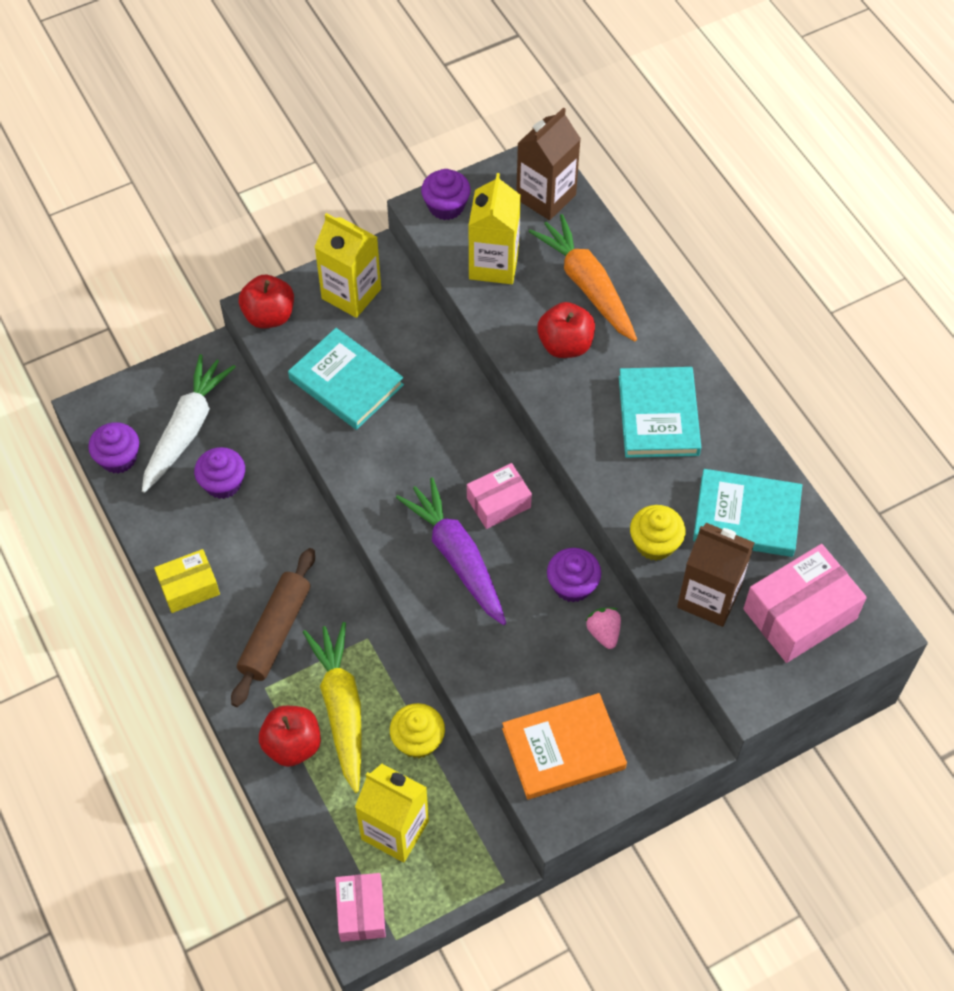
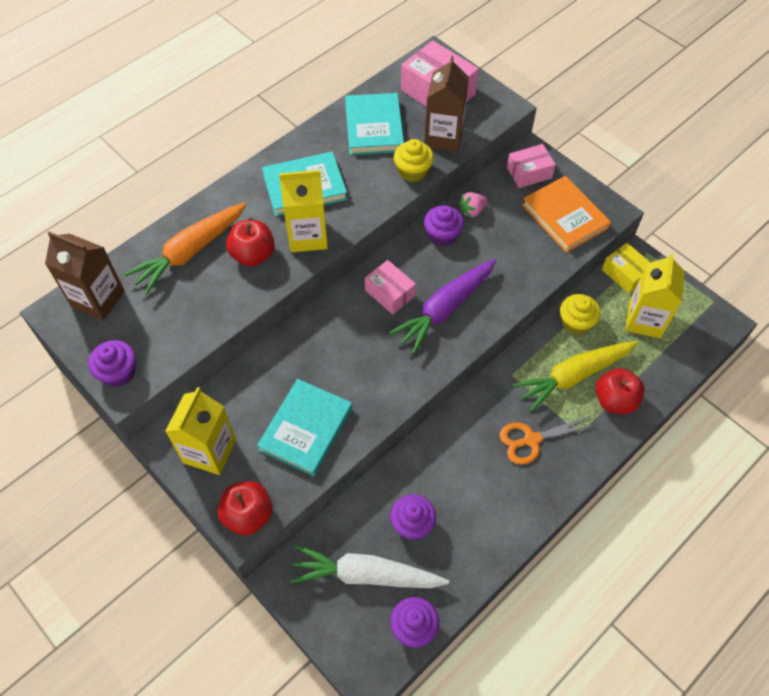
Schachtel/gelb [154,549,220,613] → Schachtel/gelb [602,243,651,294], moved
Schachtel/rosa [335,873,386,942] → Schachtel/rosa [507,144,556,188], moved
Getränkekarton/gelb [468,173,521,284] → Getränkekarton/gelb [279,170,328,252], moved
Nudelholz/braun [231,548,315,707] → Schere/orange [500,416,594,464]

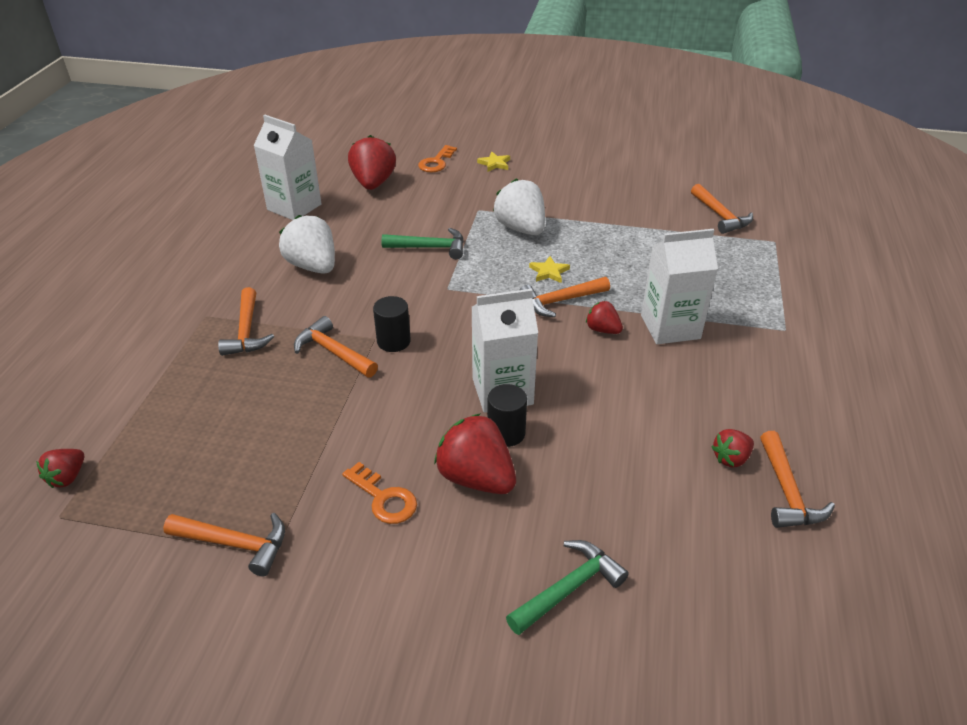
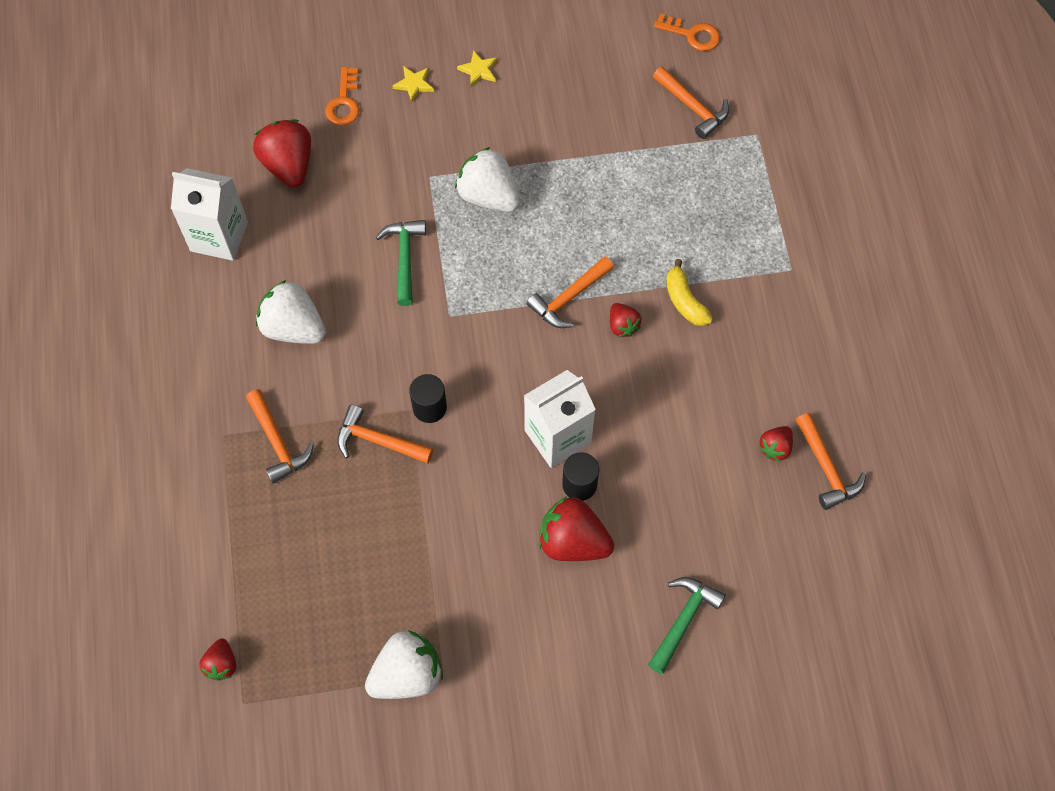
Schlüssel/orange [342,462,417,524] → Schlüssel/orange [654,14,720,51], moved
Stern/gelb [529,256,570,283] → Stern/gelb [457,50,497,87], moved
Hammer/orange [163,513,285,576] → Erdbeere/weiß [365,630,443,699]
Getränkekarton/weiß [641,229,718,344] → Banane/gelb [666,259,713,326]
Hammer/grün [381,228,464,259] → Hammer/grün [375,220,426,306], 75 degrees counterclockwise
Erdbeere/rot [586,301,623,334] → Erdbeere/rot [610,303,641,337], 135 degrees counterclockwise

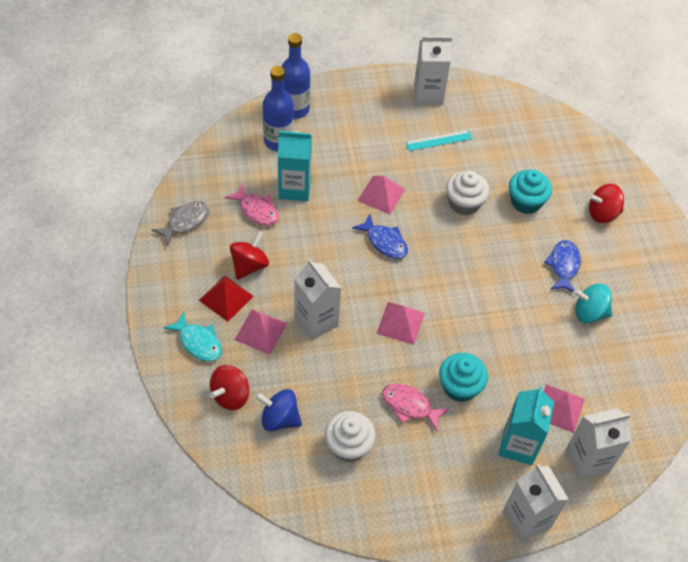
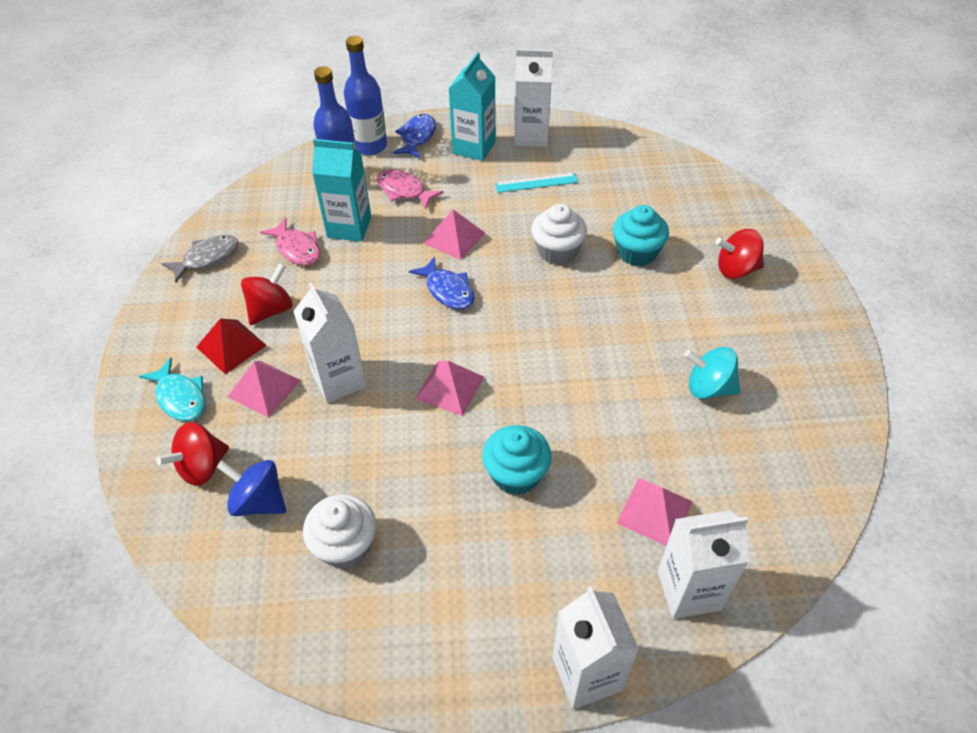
Fisch/rosa [382,384,450,431] → Fisch/rosa [377,170,444,209], moved
Getränkekarton/türkis [498,386,554,465] → Getränkekarton/türkis [448,52,496,161], moved
Fisch/blau [544,240,581,292] → Fisch/blau [393,114,436,158], moved

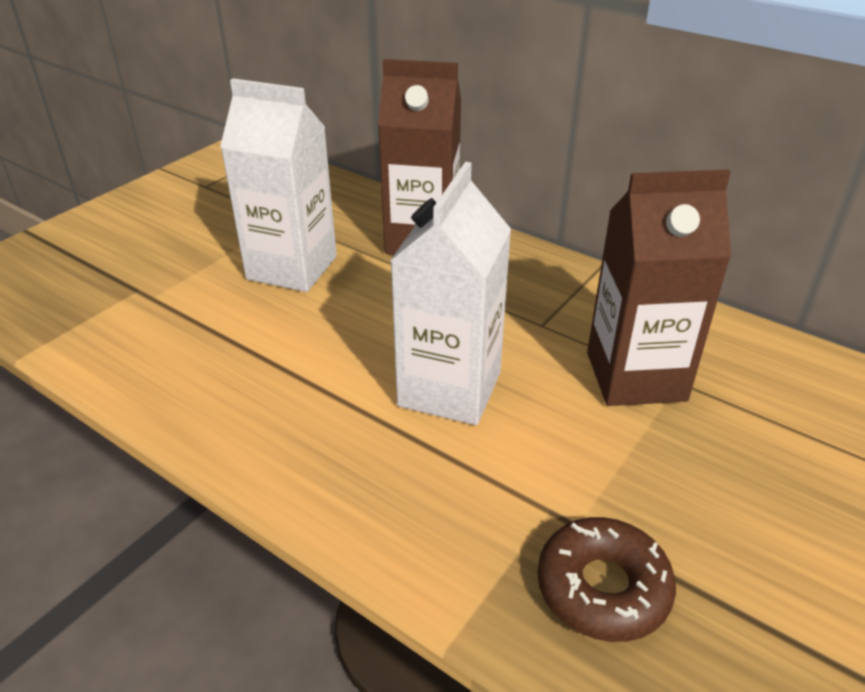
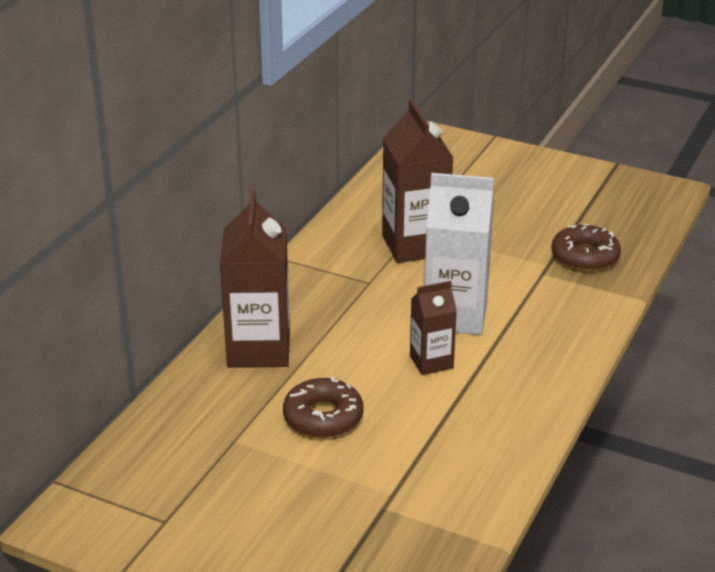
- → Getränkekarton/braun [410,281,457,375]
Getränkekarton/weiß [220,78,337,292] → Donut/braun [283,377,363,438]

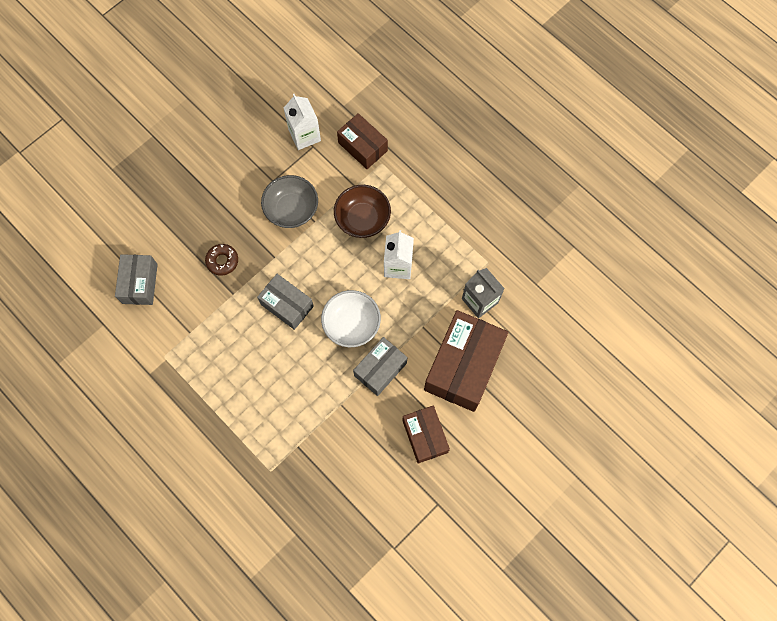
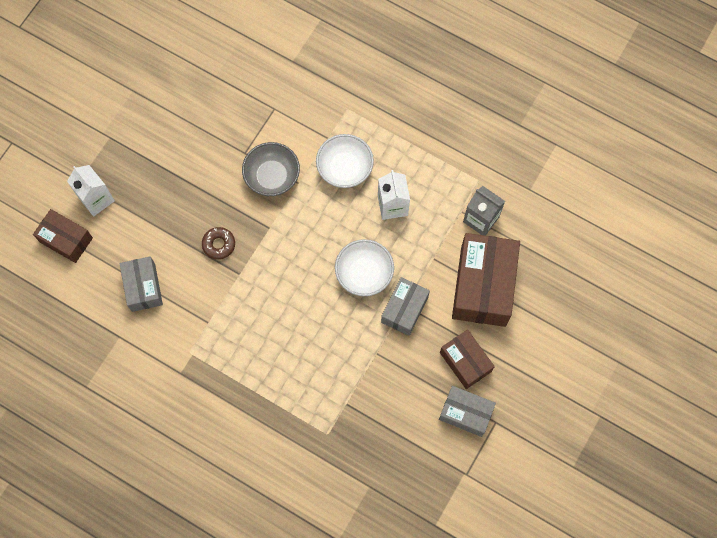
Schachtel/grau [257,274,314,330] → Schachtel/grau [439,386,496,437], moved
Getränkekarton/weiß [284,94,321,150] → Getränkekarton/weiß [67,165,115,217], moved
Schachtel/braun [337,113,388,169] → Schachtel/braun [33,209,93,263], moved
Schüssel/braun [334,185,391,238] → Schüssel/weiß [316,134,374,188]

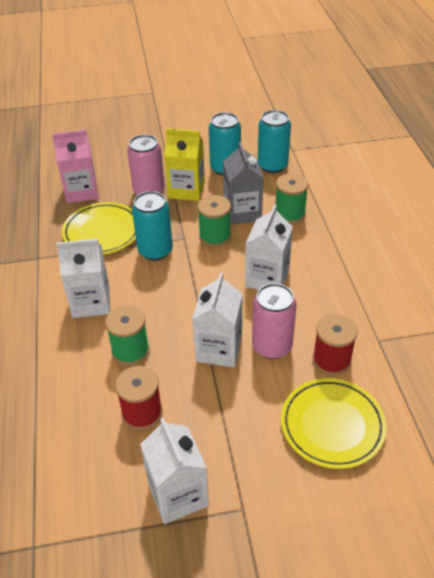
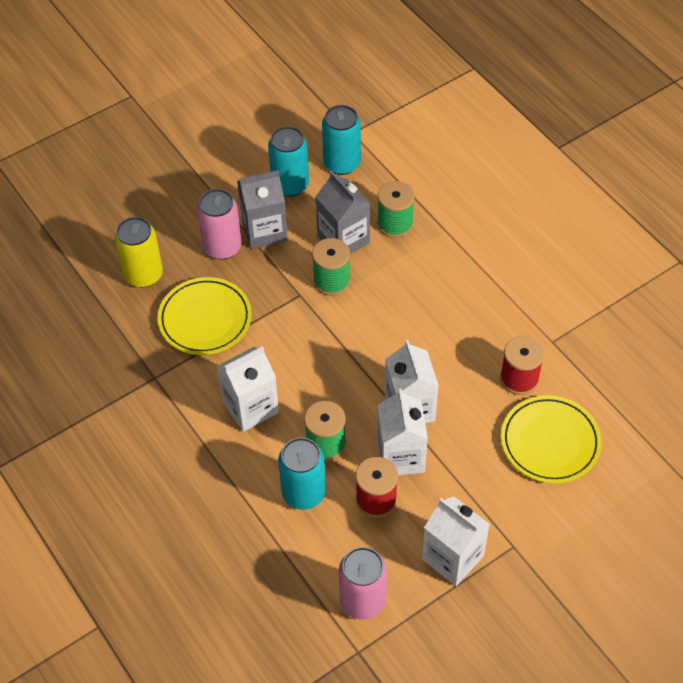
Dose/türkis [132,191,173,260] → Dose/türkis [278,437,326,510], moved
Getränkekarton/weiß [245,205,293,290] → Getränkekarton/weiß [377,388,428,475], moved
Dose/rosa [252,283,297,359] → Dose/rosa [339,547,387,620], moved
Getränkekarton/rosa [52,129,99,203] → Dose/gelb [115,217,163,288]
Getränkekarton/gelb [164,129,205,201] → Getränkekarton/grau [237,170,288,249]

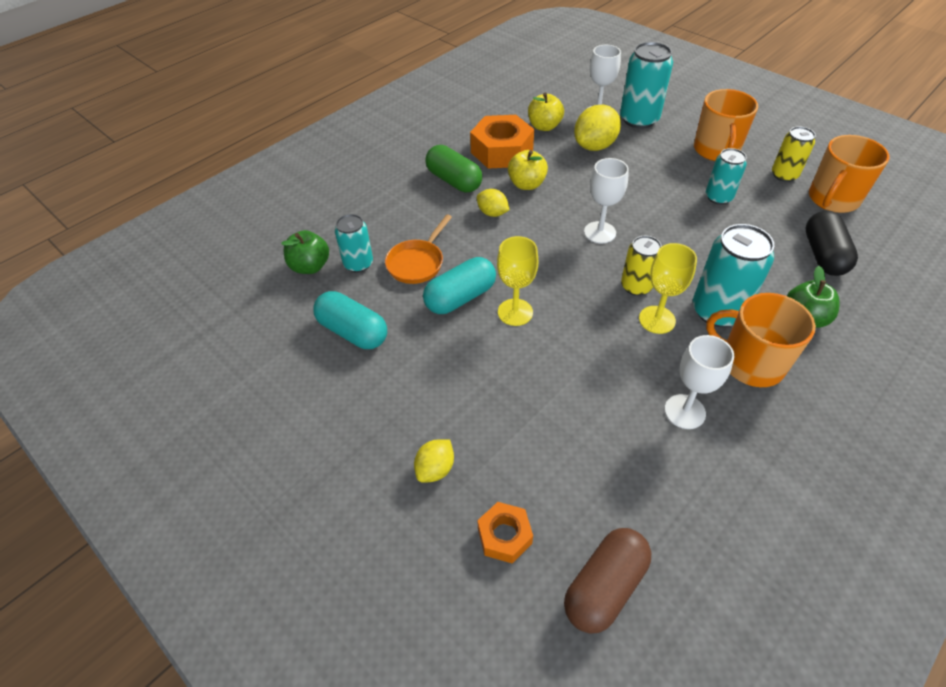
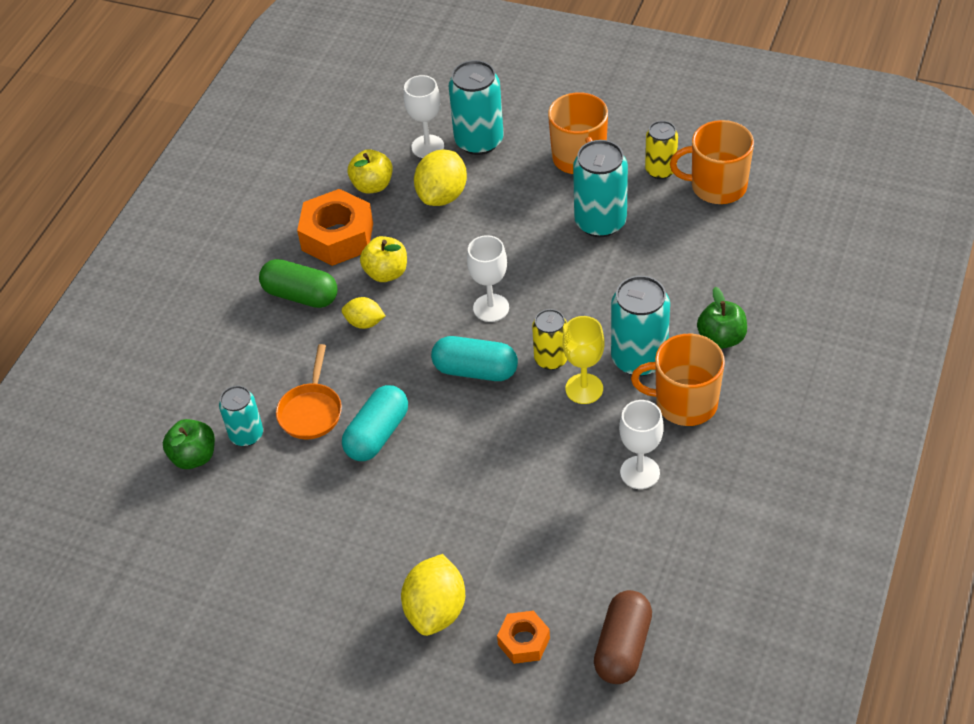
Kelch/gelb [497,236,538,326] → -
Kapsel/schwarz [806,211,858,276] → -
Kapsel/türkis [313,291,387,349] → Kapsel/türkis [431,336,518,381], moved
Tasse/orange [809,135,890,213] → Tasse/orange [670,120,754,204], 75 degrees clockwise
Zitrone/gelb [414,439,454,483] → Zitrone/gelb [401,554,465,636], x1.74
Dose/türkis [706,148,747,205] → Dose/türkis [573,140,628,237], x1.63

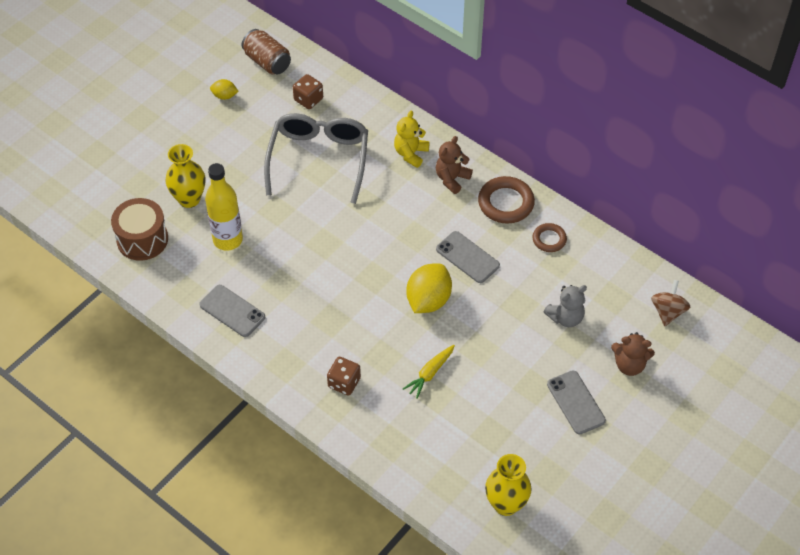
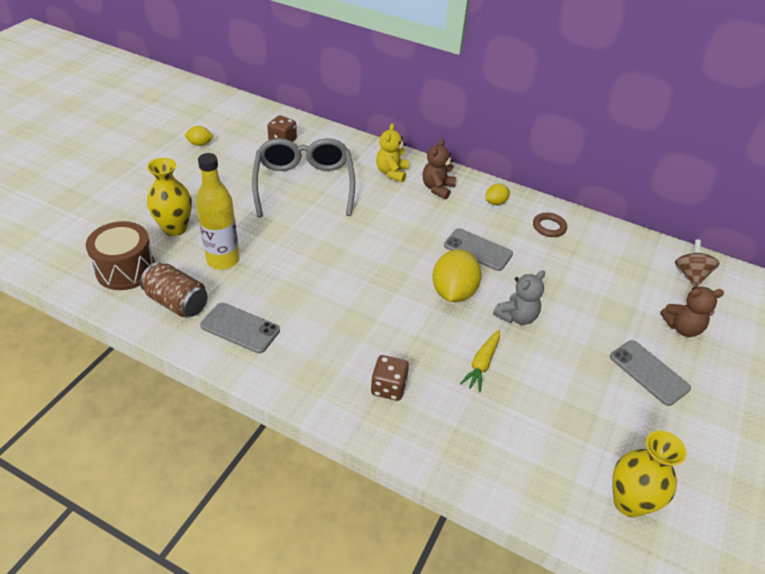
Dose/braun [242,29,291,74] → Dose/braun [140,262,208,317], moved
Teddybär/grau [543,285,587,327] → Teddybär/grau [493,270,545,325], moved
Ring/braun [478,176,535,224] → Zitrone/gelb [485,184,510,205]

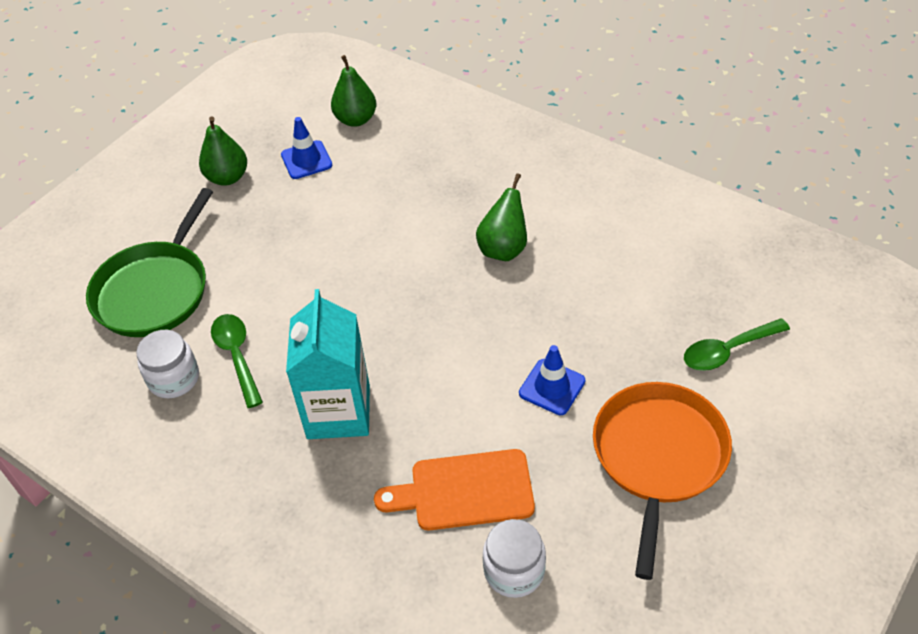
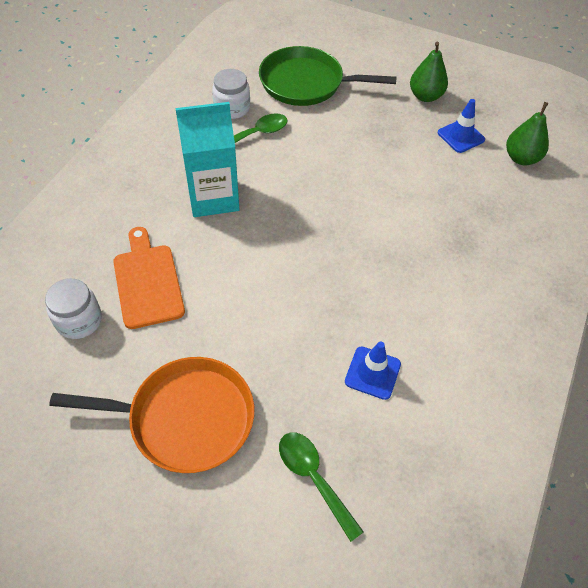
Birne/grün [476,173,527,261] → -
Leitkegel/blau [519,345,585,415] → Leitkegel/blau [345,342,401,400], moved

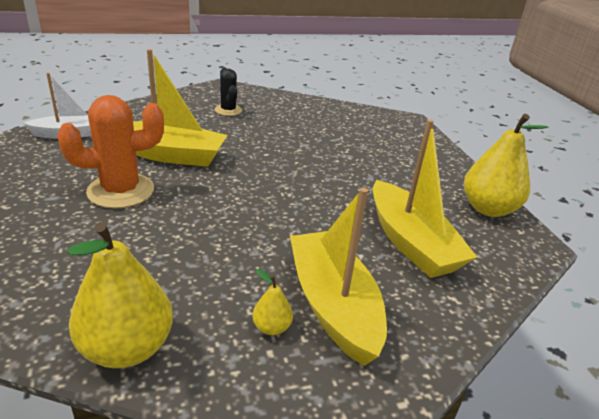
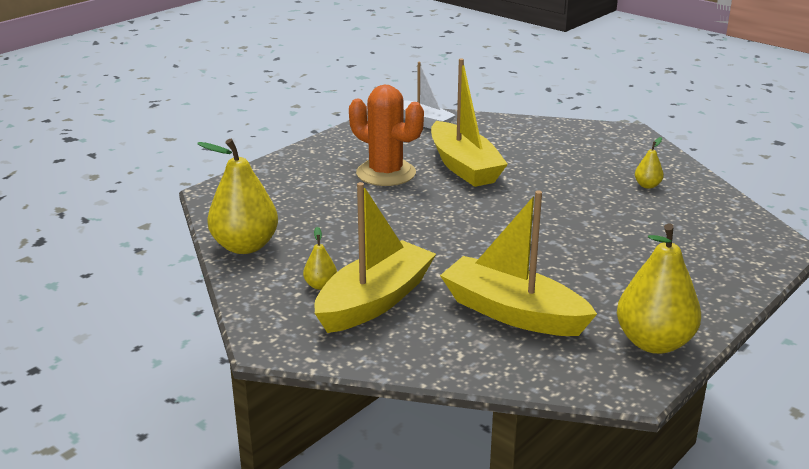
Kaktus/schwarz [215,67,242,116] → -
- → Birne/gelb [635,137,664,189]
Boot/gelb [373,119,477,278] → Boot/gelb [440,190,597,336], 90 degrees clockwise

